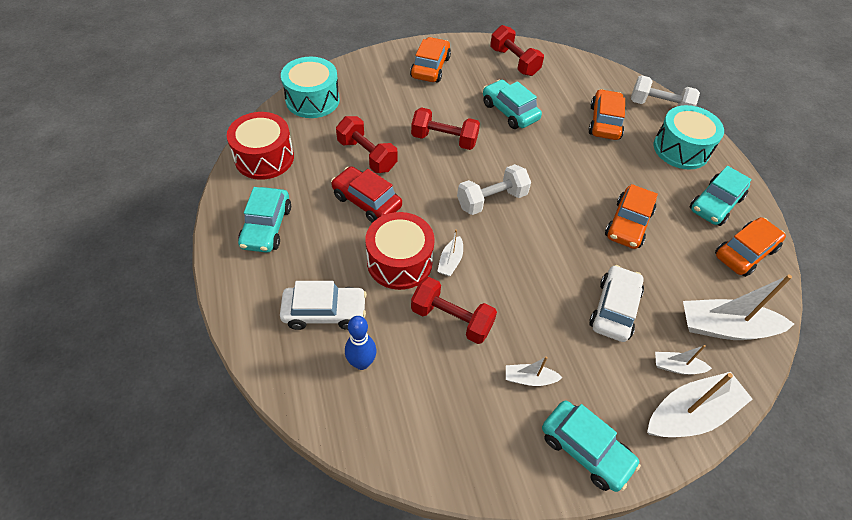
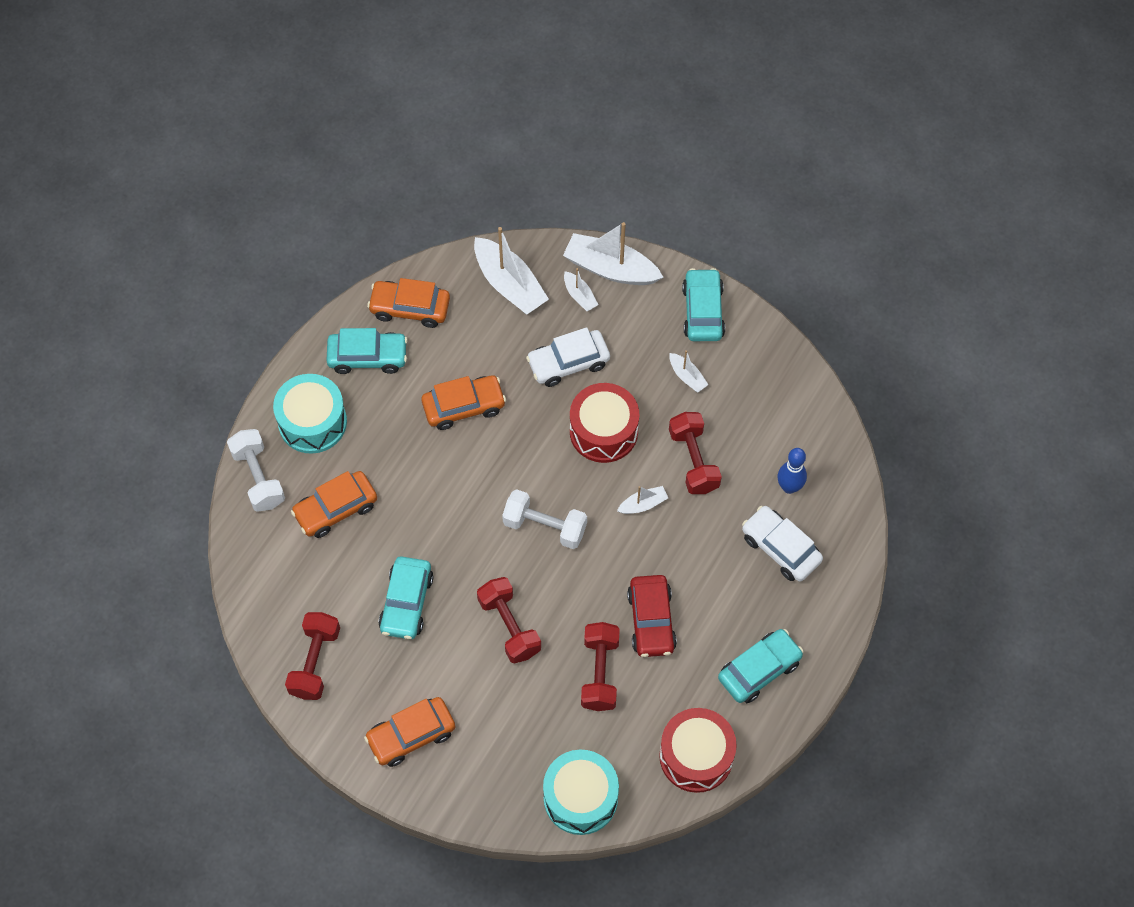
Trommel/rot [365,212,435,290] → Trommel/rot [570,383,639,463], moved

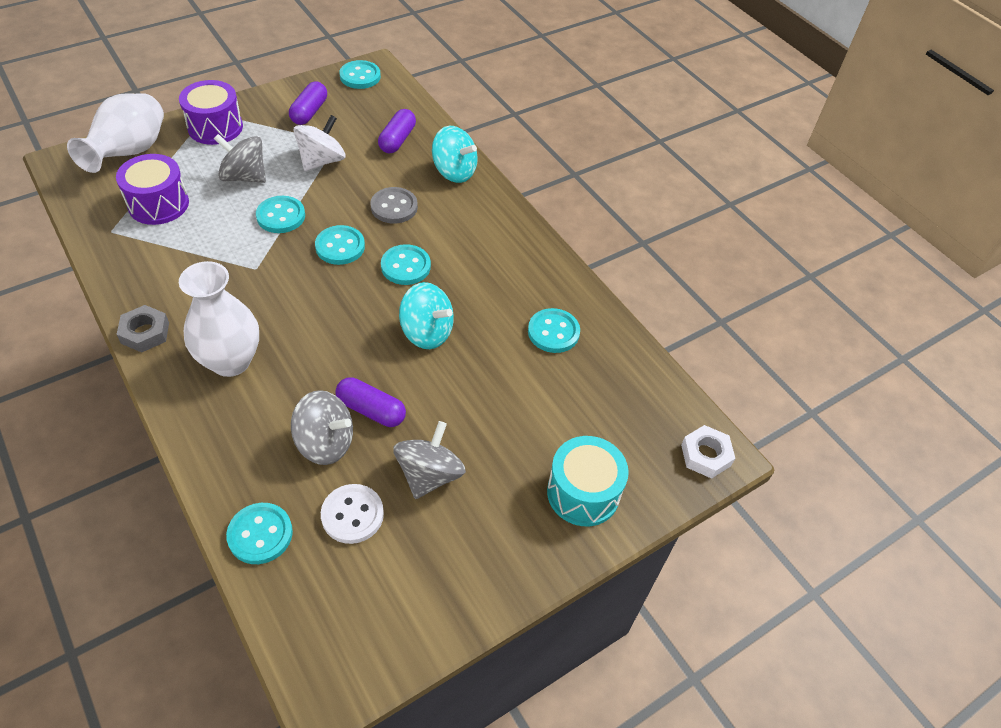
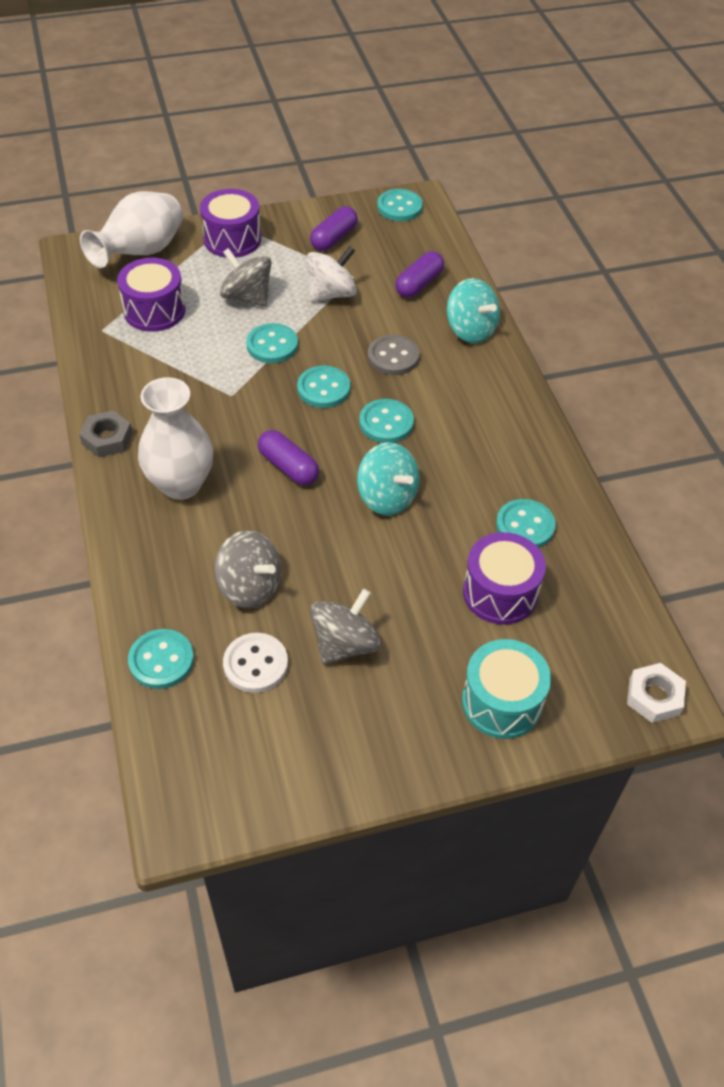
- → Trommel/lila [463,532,546,625]
Kapsel/lila [335,377,406,427] → Kapsel/lila [258,430,319,485], moved

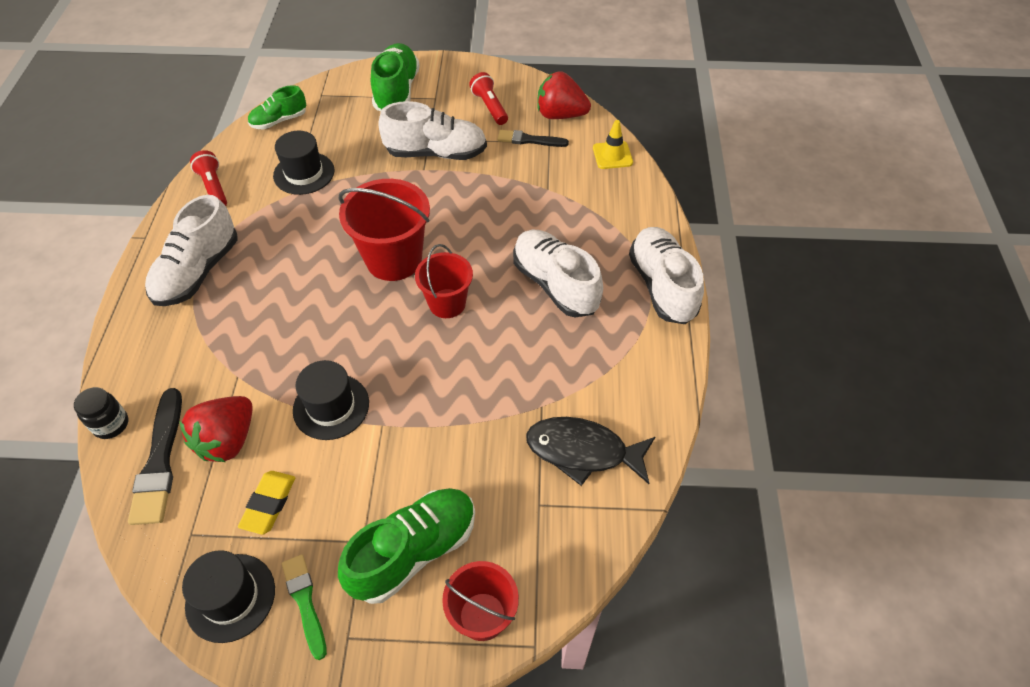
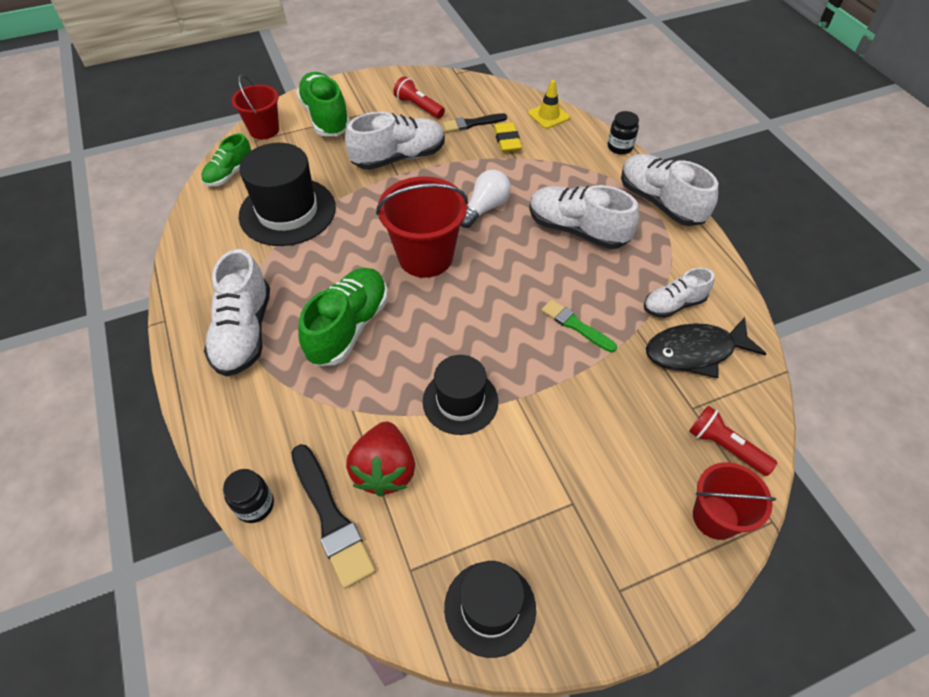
Erdbeere/rot [537,72,591,119] → -
- → Glühbirne/weiß [460,170,511,228]
- → Einmachglas/schwarz [608,111,639,155]
- → Schuh/weiß [644,268,714,318]
Taschenlampe/rot [190,150,227,206] → Taschenlampe/rot [689,406,777,476], moved
Radiergummi/gelb [238,471,295,535] → Radiergummi/gelb [494,122,522,152], moved
Pinsel/grün [282,555,327,660] → Pinsel/grün [541,299,617,352], moved
Schuh/grün [338,488,475,604] → Schuh/grün [298,268,388,366], moved
Eimer/rot [415,244,473,318] → Eimer/rot [232,75,279,139], moved
Hut/schwarz [273,131,334,195] → Hut/schwarz [239,143,336,246], x1.57

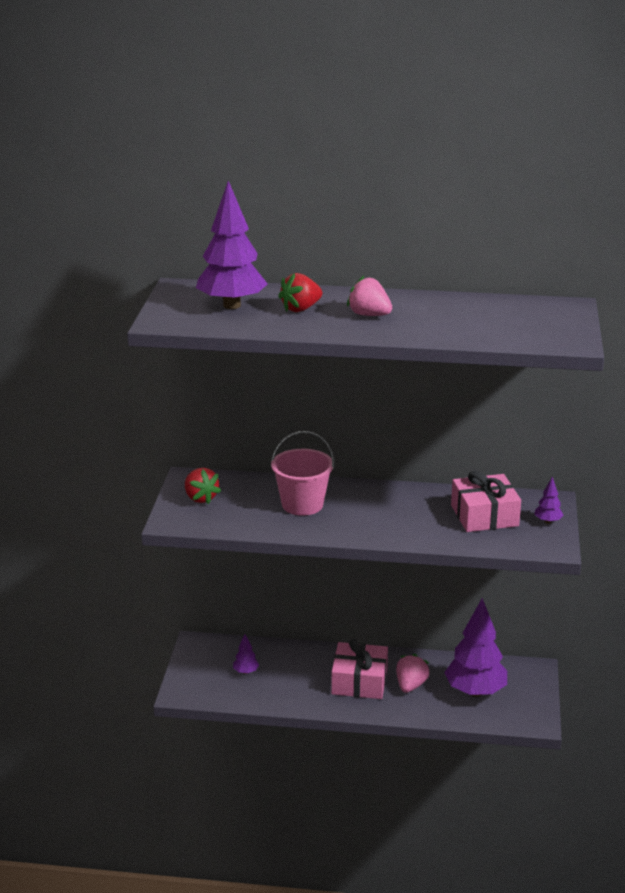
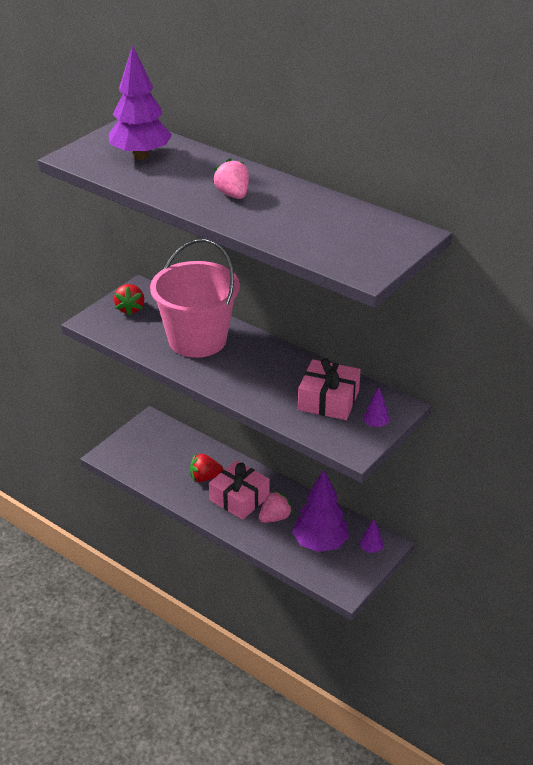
Baum/lila [233,634,259,674] → Baum/lila [359,519,384,553], moved
Erdbeere/rot [278,273,322,312] → Erdbeere/rot [190,454,223,482], moved
Eimer/rosa [271,431,334,516] → Eimer/rosa [150,239,240,358], x1.60

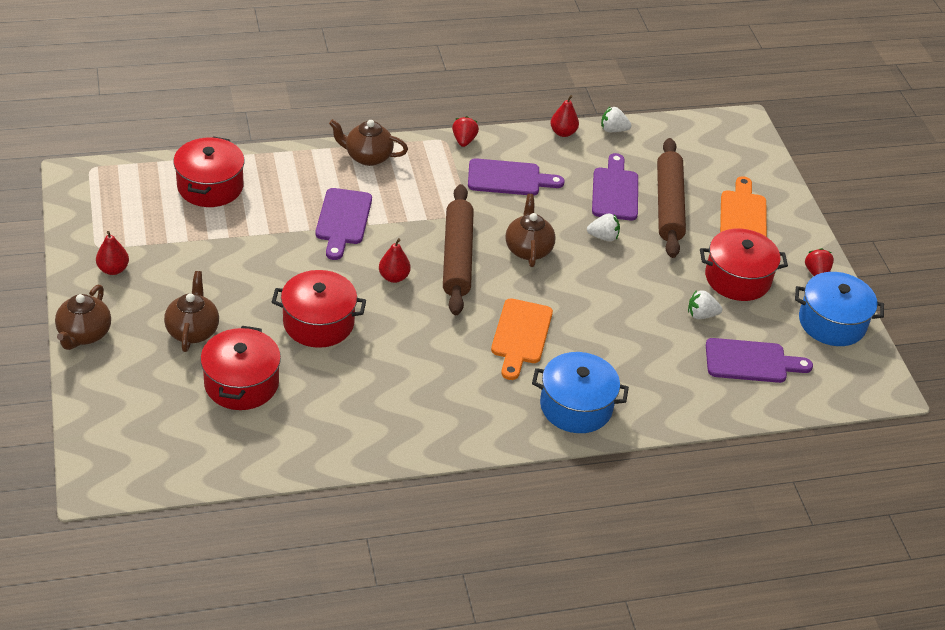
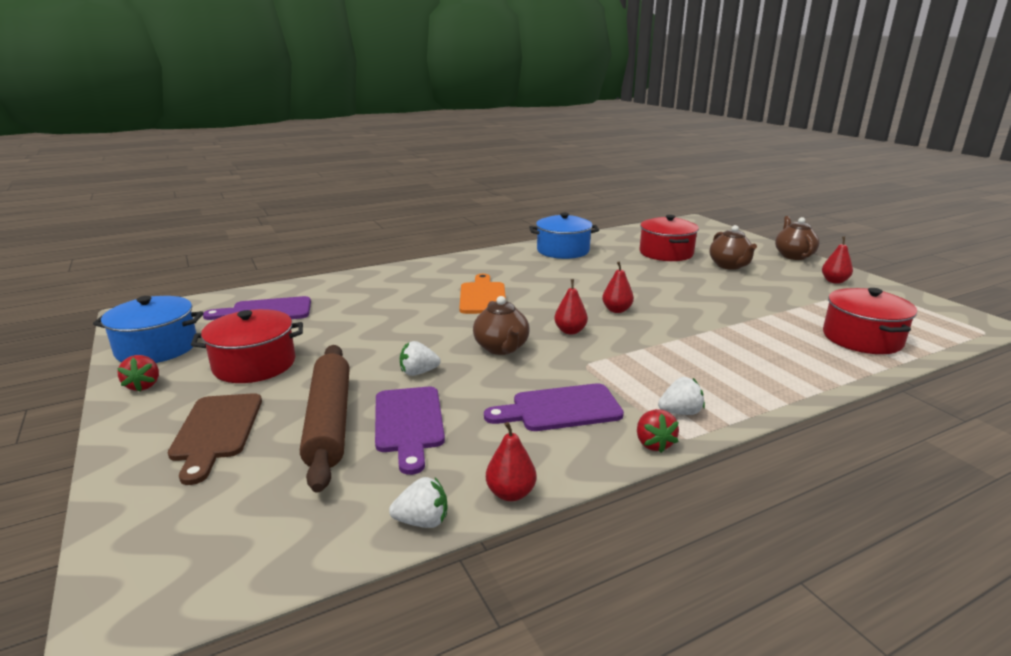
Kochtopf/rot [272,270,366,348] → -
Schneidebrett/lila [316,188,372,260] → -
Teekanne/braun [329,119,408,166] → -
Kochtopf/blau [532,352,629,433] → Kochtopf/blau [529,213,599,259], moved
Erdbeere/weiß [688,290,722,319] → Erdbeere/weiß [658,377,705,415], moved
Nudelholz/braun [443,184,474,315] → Birne/rot [554,279,588,334]
Schneidebrett/orange [720,176,767,237] → Schneidebrett/braun [168,393,262,485]

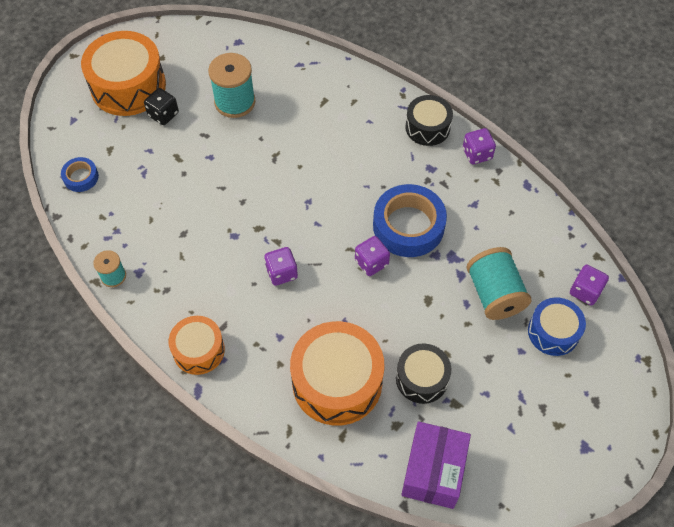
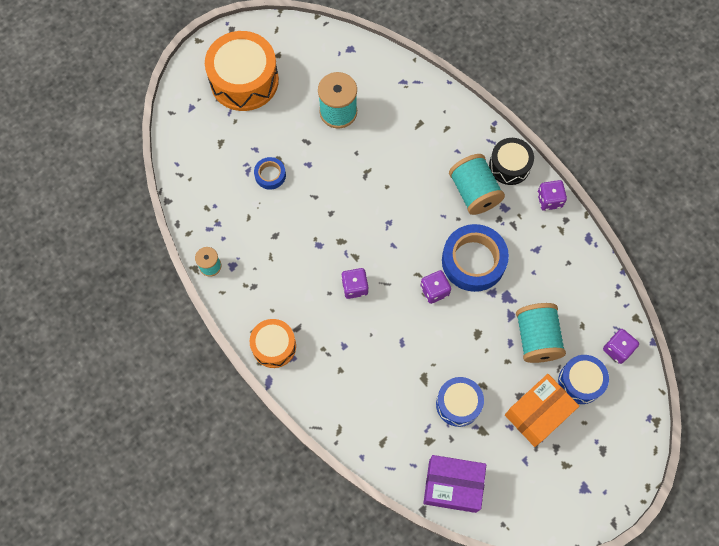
Spielwürfel/schwarz [144,88,179,125] → -
Trommel/orange [290,321,385,426] → -
- → Garnrolle/türkis [449,154,505,215]
- → Schachtel/orange [505,374,579,447]
Klebeband/blau [61,157,99,192] → Klebeband/blau [254,157,286,190], moved
Trommel/schwarz [396,343,451,404] → Trommel/blau [436,377,484,427]
Schachtel/lila [401,421,471,509] → Schachtel/lila [423,455,486,513], 75 degrees clockwise

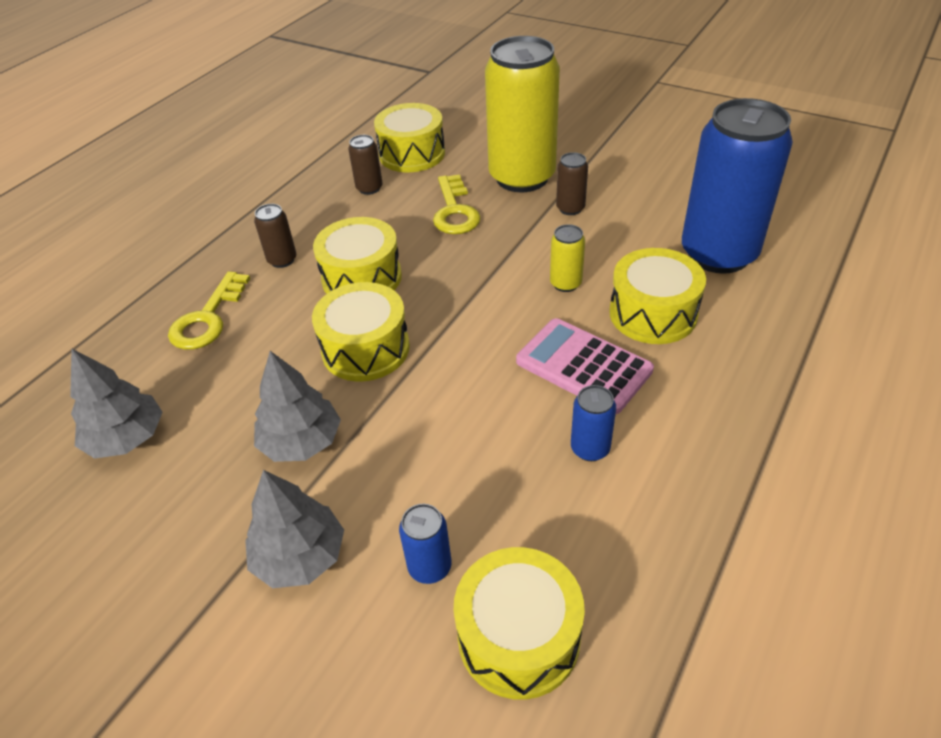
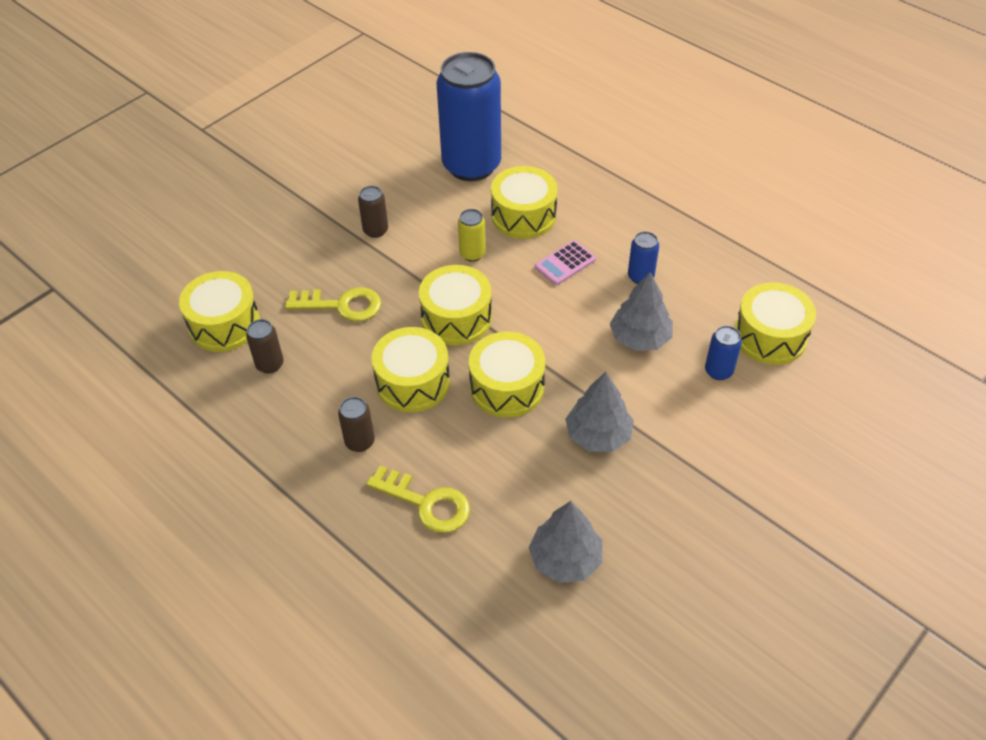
Dose/gelb [485,36,560,192] → -
- → Trommel/gelb [419,265,492,345]
Baum/grau [245,470,344,588] → Baum/grau [610,272,673,351], moved
Taschenrechner/rosa [516,318,654,414] → Taschenrechner/rosa [535,240,596,285], x0.62

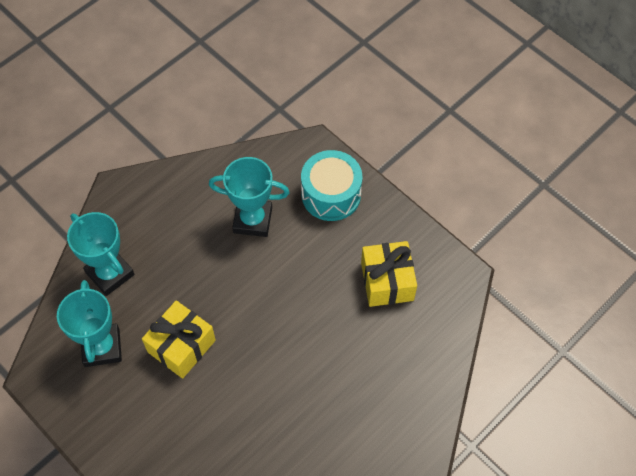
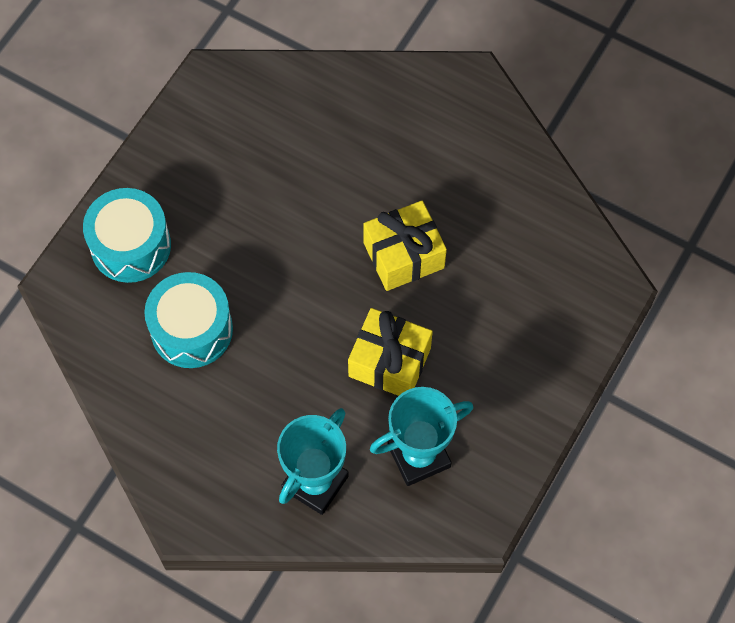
Geschenk/gelb [361,241,417,307] → Geschenk/gelb [363,201,447,291], moved
Pokal/türkis [209,157,290,237] → Trommel/türkis [144,272,233,368]

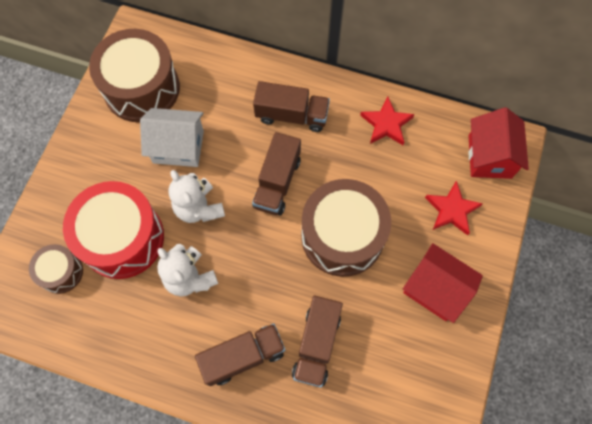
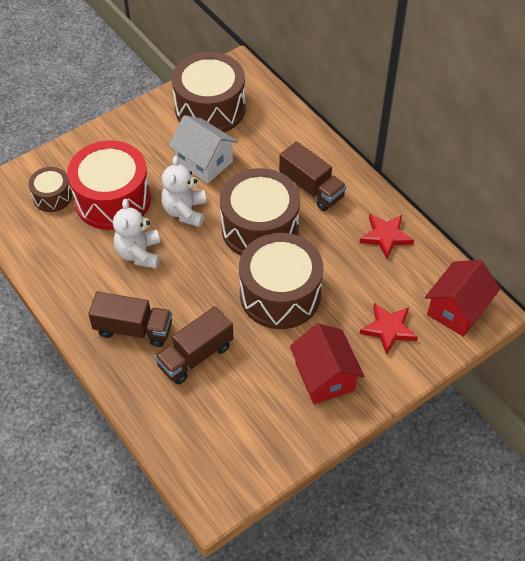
Lastwagen/braun [252,132,301,215] → Trommel/braun [220,168,300,256]

